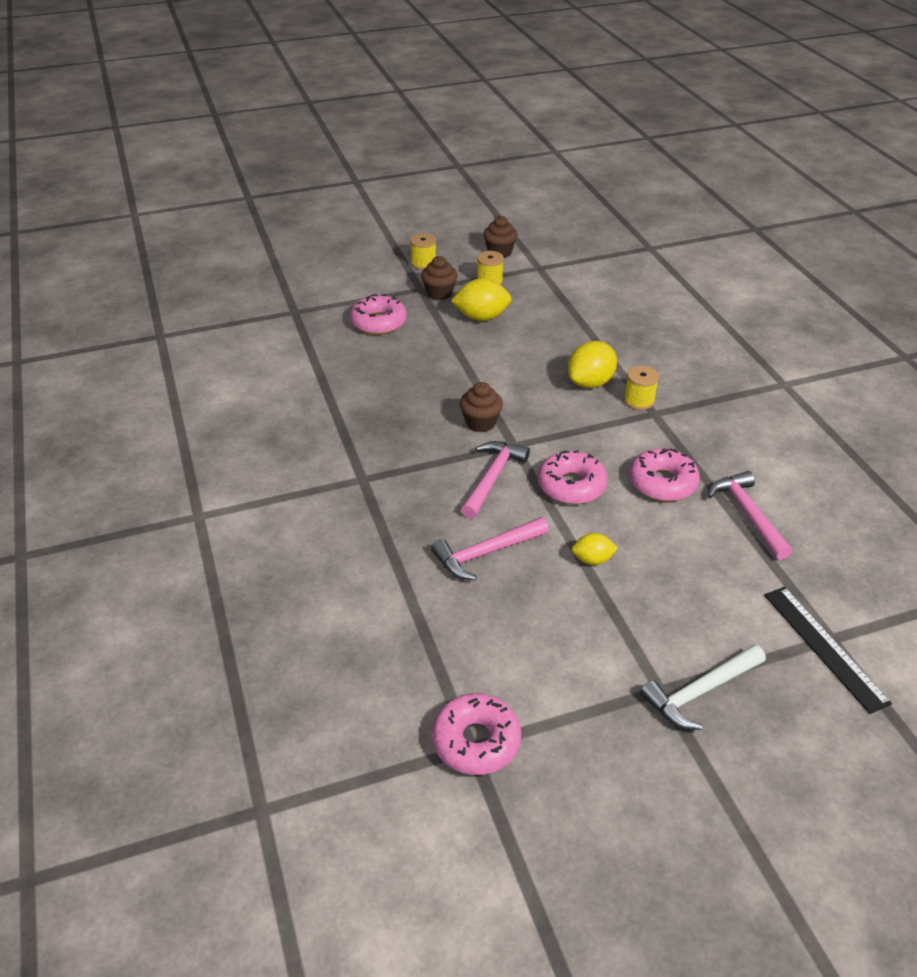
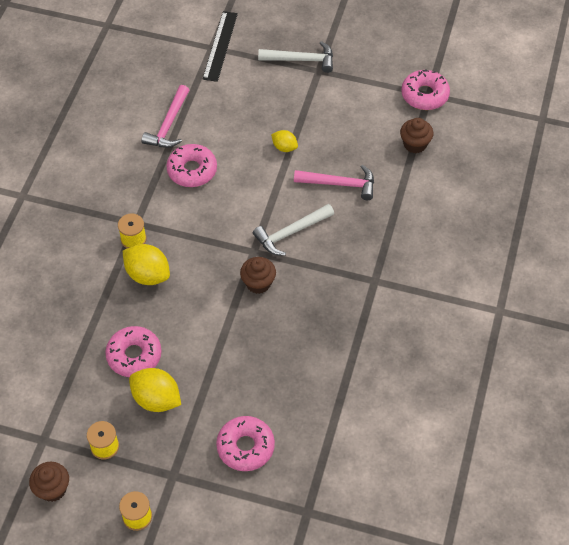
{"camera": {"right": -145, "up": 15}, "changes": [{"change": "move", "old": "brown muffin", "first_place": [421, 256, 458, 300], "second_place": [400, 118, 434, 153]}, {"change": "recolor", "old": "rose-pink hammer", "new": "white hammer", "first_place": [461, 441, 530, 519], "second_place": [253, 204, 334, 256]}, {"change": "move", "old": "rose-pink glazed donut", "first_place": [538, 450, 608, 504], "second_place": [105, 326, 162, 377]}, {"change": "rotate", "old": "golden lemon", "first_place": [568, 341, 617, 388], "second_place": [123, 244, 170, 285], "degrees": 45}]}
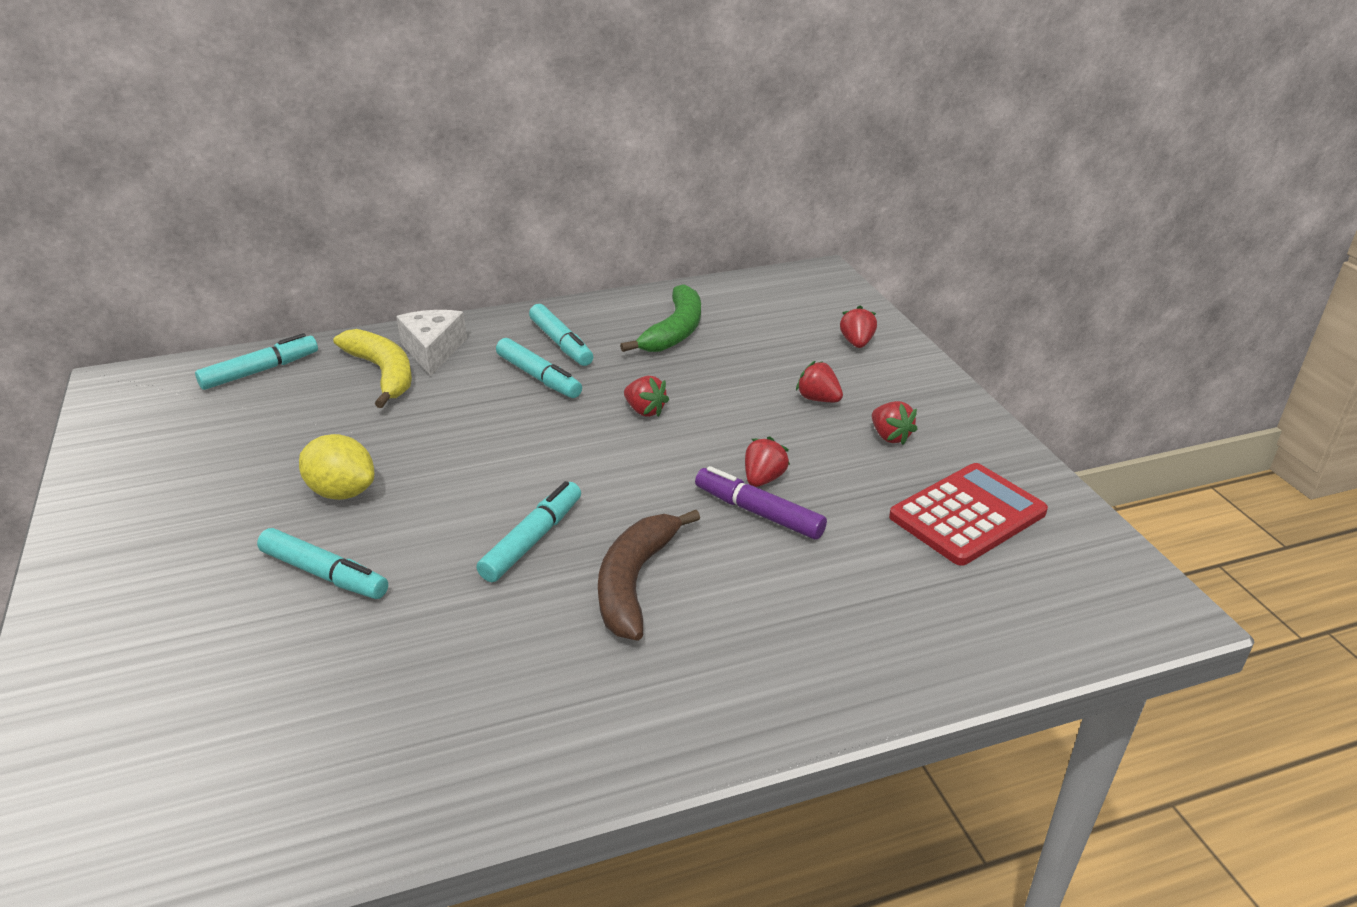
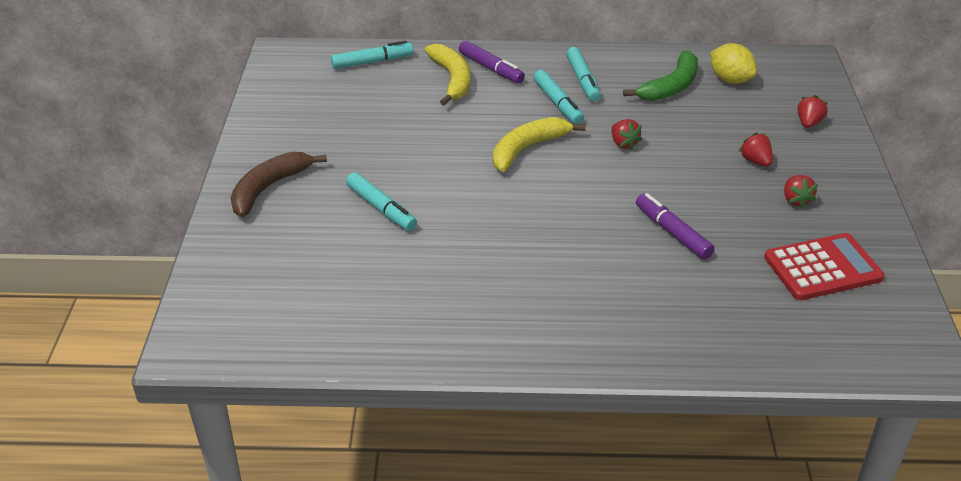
{"camera": {"right": 20, "up": 5}, "changes": [{"change": "move", "old": "golden lemon", "first_place": [299, 434, 374, 500], "second_place": [710, 43, 757, 84]}, {"change": "replace", "old": "white piece of cheese", "new": "royal purple marker", "first_place": [396, 310, 467, 376], "second_place": [459, 40, 525, 84]}, {"change": "delete", "old": "aqua marker", "first_place": [477, 481, 581, 582]}, {"change": "move", "old": "brown toy banana", "first_place": [598, 510, 700, 641], "second_place": [231, 152, 327, 217]}, {"change": "delete", "old": "crimson berry", "first_place": [745, 436, 790, 487]}, {"change": "insert", "new": "golden toy banana", "second_place": [493, 117, 586, 172]}]}
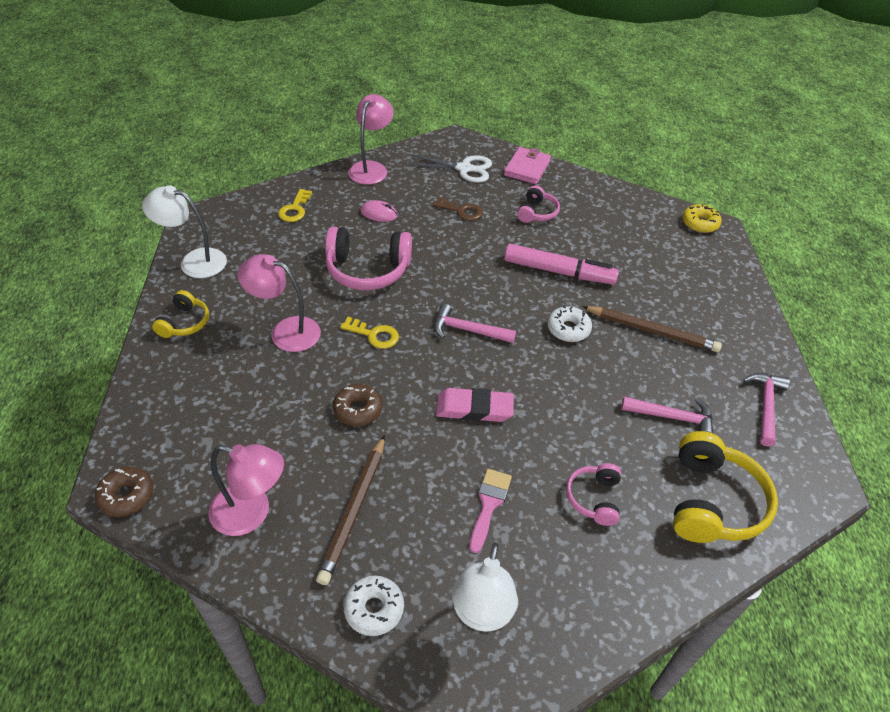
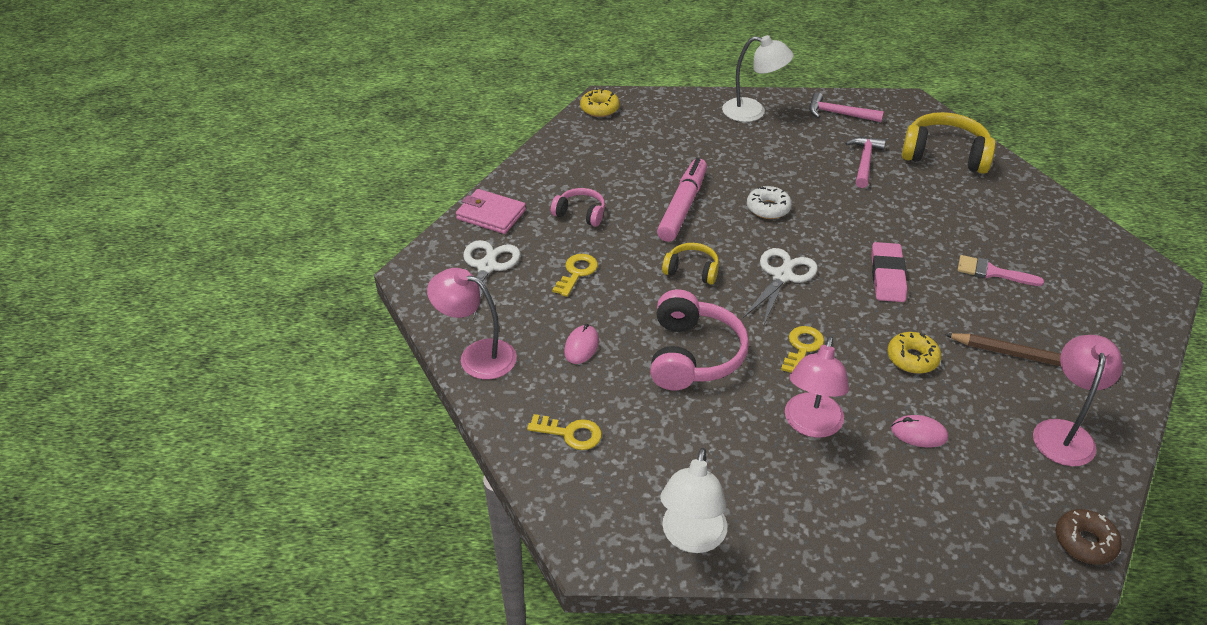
{"camera": {"right": -85, "up": -5}, "changes": [{"change": "move", "old": "golden headset", "first_place": [152, 290, 209, 338], "second_place": [662, 243, 719, 285]}, {"change": "recolor", "old": "brown glazed donut", "new": "golden glazed donut", "first_place": [333, 384, 382, 426], "second_place": [887, 332, 941, 374]}, {"change": "delete", "old": "white glazed donut", "first_place": [343, 576, 404, 636]}, {"change": "recolor", "old": "brown latchkey", "new": "golden latchkey", "first_place": [433, 197, 483, 221], "second_place": [552, 254, 598, 297]}, {"change": "replace", "old": "rose-pink hammer", "new": "white scissors", "first_place": [434, 304, 516, 343], "second_place": [743, 248, 818, 327]}, {"change": "move", "old": "white lamp", "first_place": [451, 543, 518, 632], "second_place": [722, 35, 794, 122]}, {"change": "delete", "old": "rose-pink headset", "first_place": [566, 463, 621, 526]}, {"change": "delete", "old": "brown wooden pencil", "first_place": [582, 306, 722, 352]}, {"change": "insert", "new": "rose-pink PC mouse", "second_place": [891, 415, 948, 447]}]}
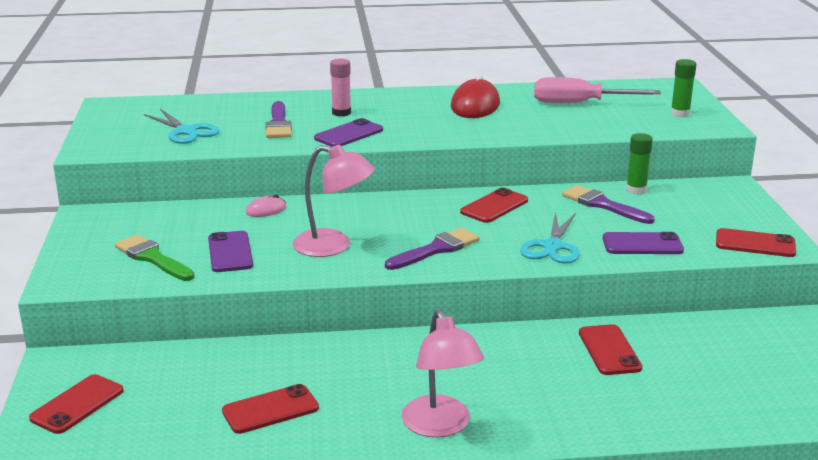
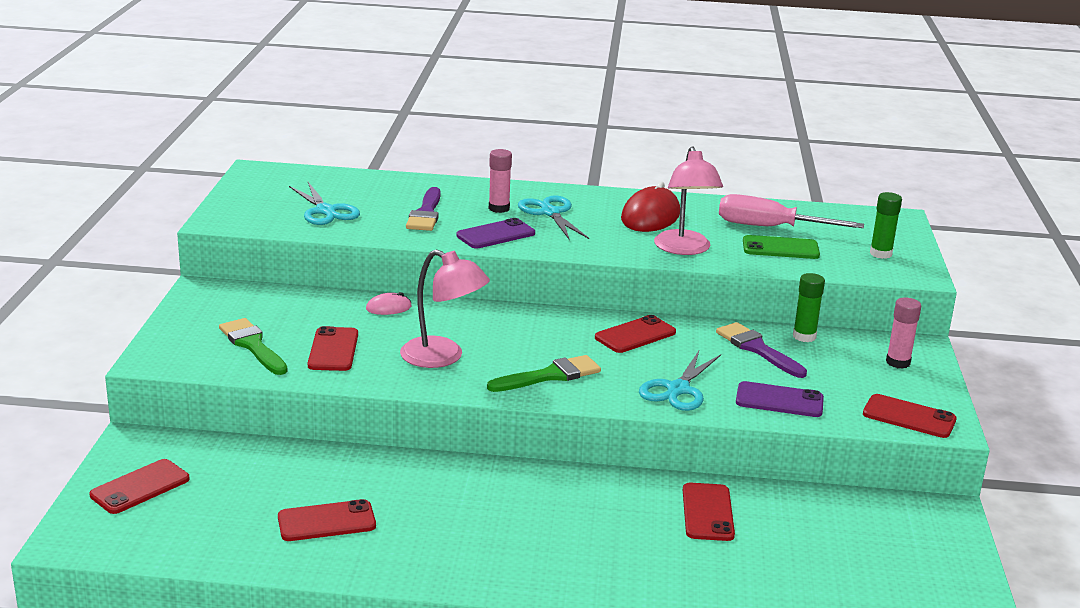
{"camera": {"right": 10, "up": 0}, "changes": [{"change": "recolor", "old": "royal purple phone", "new": "crimson phone", "first_place": [208, 231, 253, 272], "second_place": [308, 326, 358, 371]}, {"change": "recolor", "old": "royal purple paint brush", "new": "emerald paint brush", "first_place": [385, 228, 480, 270], "second_place": [487, 355, 601, 392]}, {"change": "move", "old": "rose-pink lamp", "first_place": [401, 309, 484, 437], "second_place": [654, 146, 723, 255]}, {"change": "insert", "new": "aqua scissors", "second_place": [518, 195, 589, 240]}, {"change": "insert", "new": "emerald phone", "second_place": [743, 235, 820, 259]}, {"change": "insert", "new": "rose-pink glue", "second_place": [886, 298, 921, 369]}]}
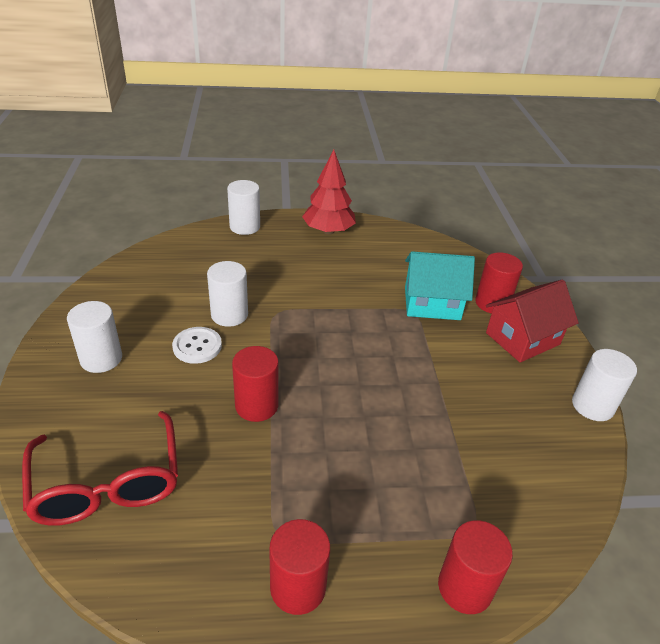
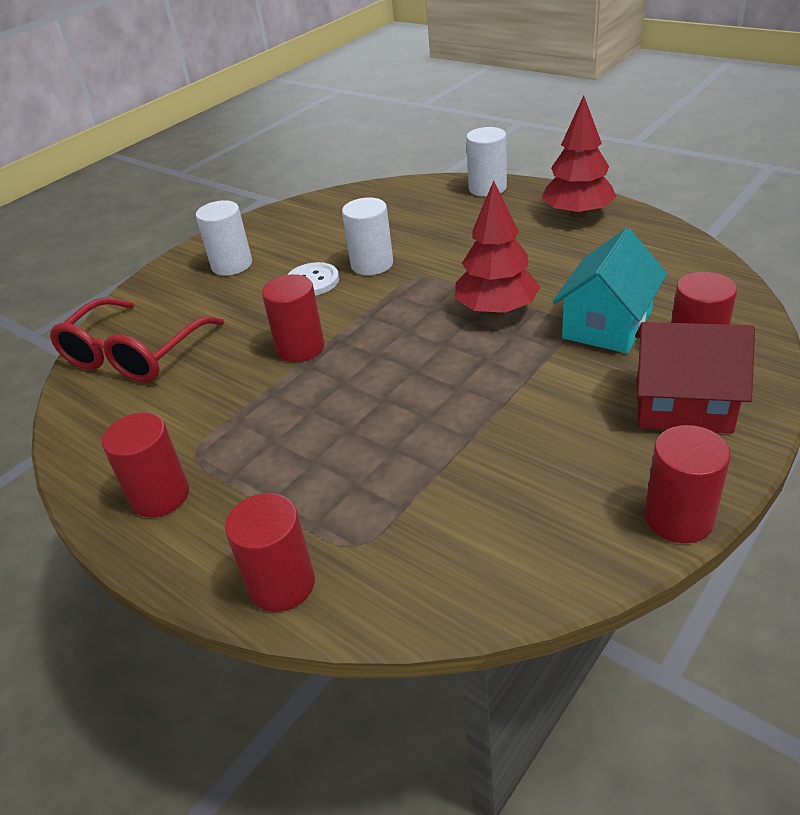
{"camera": {"right": 50, "up": 0}, "changes": [{"change": "rotate", "old": "aqua toy house", "first_place": [405, 251, 475, 320], "second_place": [552, 228, 667, 353], "degrees": 75}, {"change": "recolor", "old": "white cylinder shape", "new": "crimson cylinder shape", "first_place": [572, 349, 637, 421], "second_place": [645, 425, 731, 543]}, {"change": "insert", "new": "crimson tree", "second_place": [455, 181, 540, 315]}]}
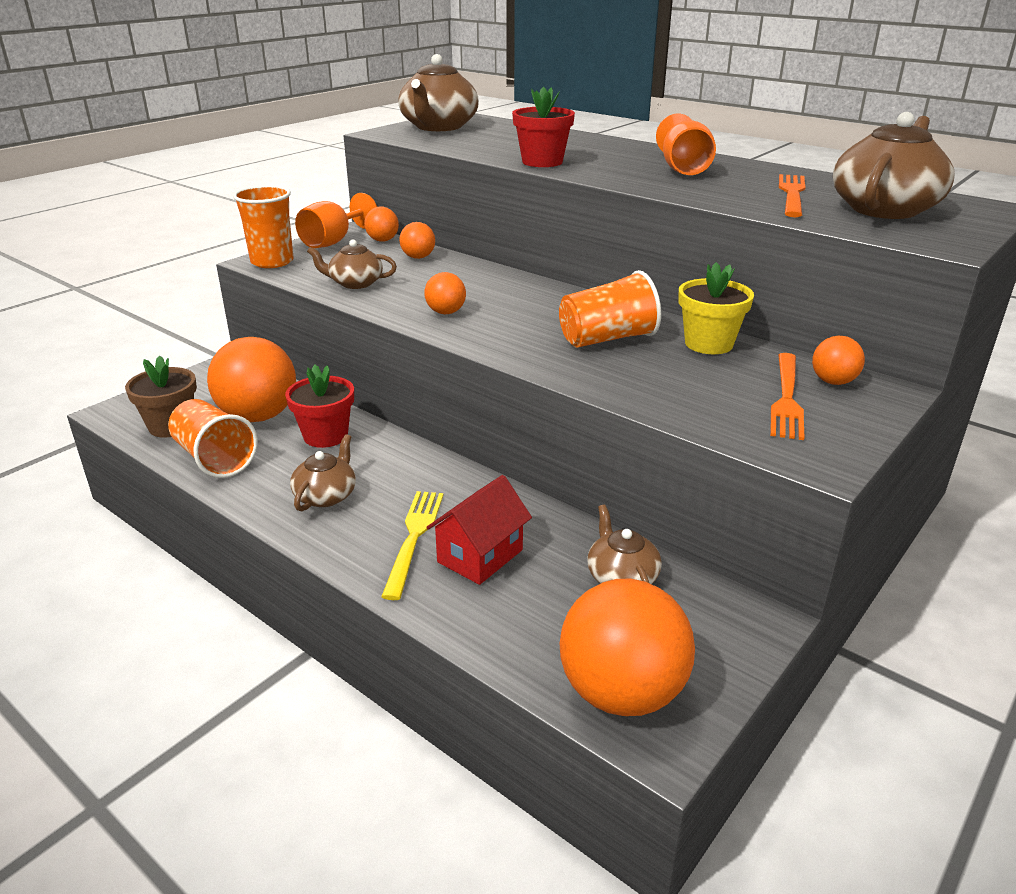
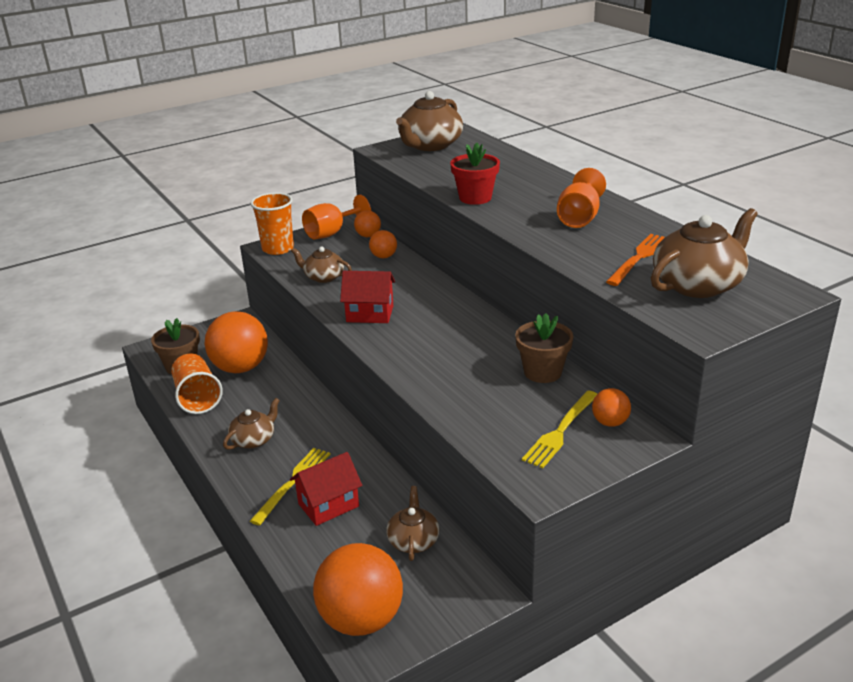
{"camera": {"right": 20, "up": 0}, "changes": [{"change": "delete", "old": "crimson potted plant", "first_place": [285, 365, 354, 448]}, {"change": "replace", "old": "orange play ball", "new": "crimson toy house", "first_place": [424, 272, 466, 314], "second_place": [340, 271, 395, 323]}, {"change": "delete", "old": "orange cup", "first_place": [559, 270, 661, 348]}, {"change": "recolor", "old": "golden potted plant", "new": "brown potted plant", "first_place": [678, 262, 754, 354], "second_place": [515, 313, 574, 383]}, {"change": "recolor", "old": "orange fork", "new": "golden fork", "first_place": [770, 353, 805, 440], "second_place": [522, 390, 597, 468]}]}
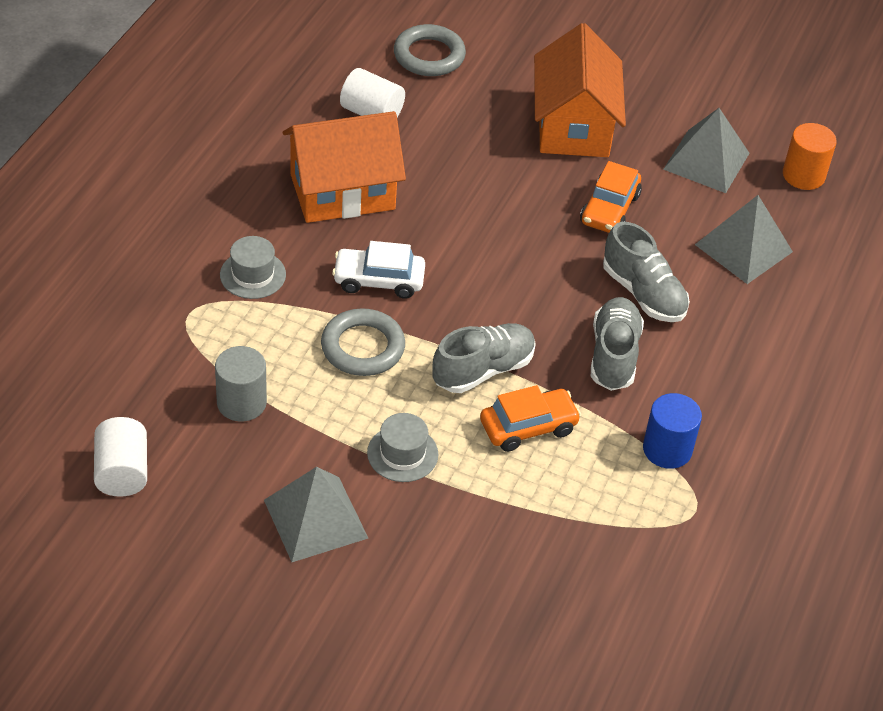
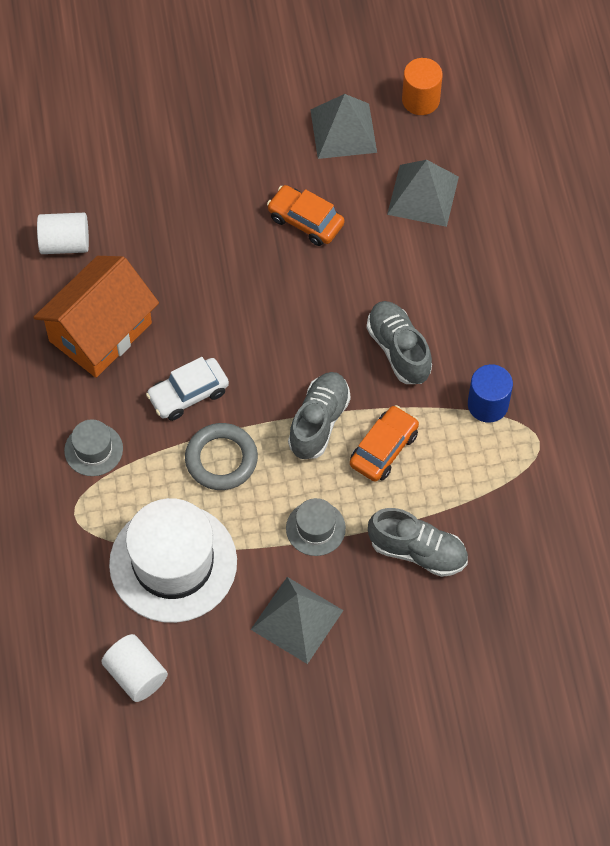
{"camera": {"right": -30, "up": 15}, "changes": [{"change": "replace", "old": "gray cylinder shape", "new": "white top hat", "first_place": [215, 346, 267, 421], "second_place": [109, 498, 237, 623]}, {"change": "delete", "old": "gray torus", "first_place": [394, 24, 466, 76]}, {"change": "delete", "old": "orange toy house", "first_place": [534, 23, 626, 157]}, {"change": "rotate", "old": "orange automobile", "first_place": [580, 161, 642, 233], "second_place": [267, 185, 345, 246], "degrees": 135}, {"change": "move", "old": "gray shoe", "first_place": [603, 222, 690, 322], "second_place": [368, 508, 468, 577]}]}
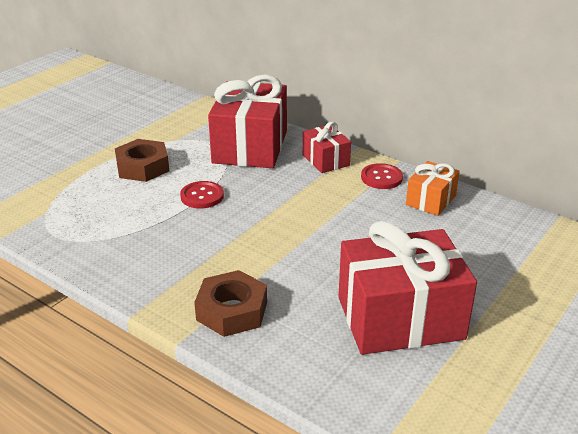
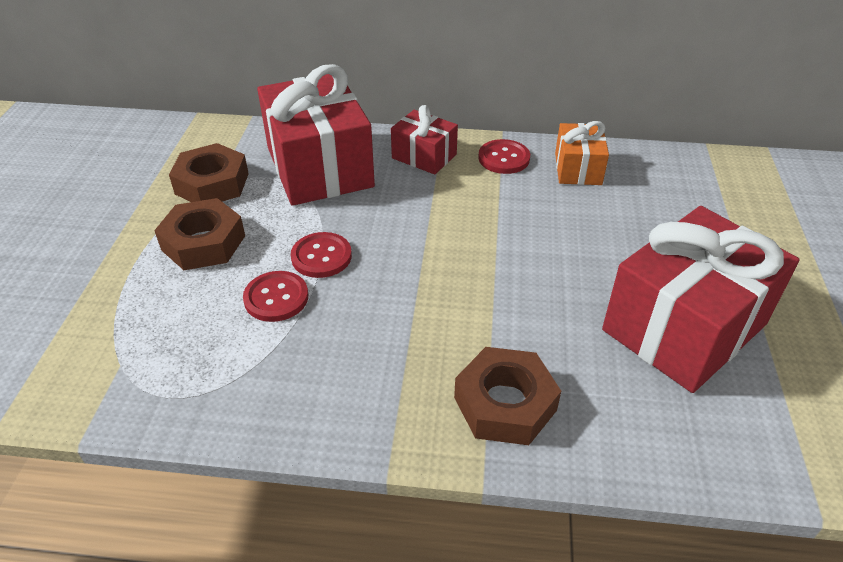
{"camera": {"right": -30, "up": 10}, "changes": [{"change": "insert", "new": "brown hexagon nut", "second_place": [169, 143, 249, 202]}, {"change": "insert", "new": "crimson sewing button", "second_place": [243, 271, 308, 322]}]}
